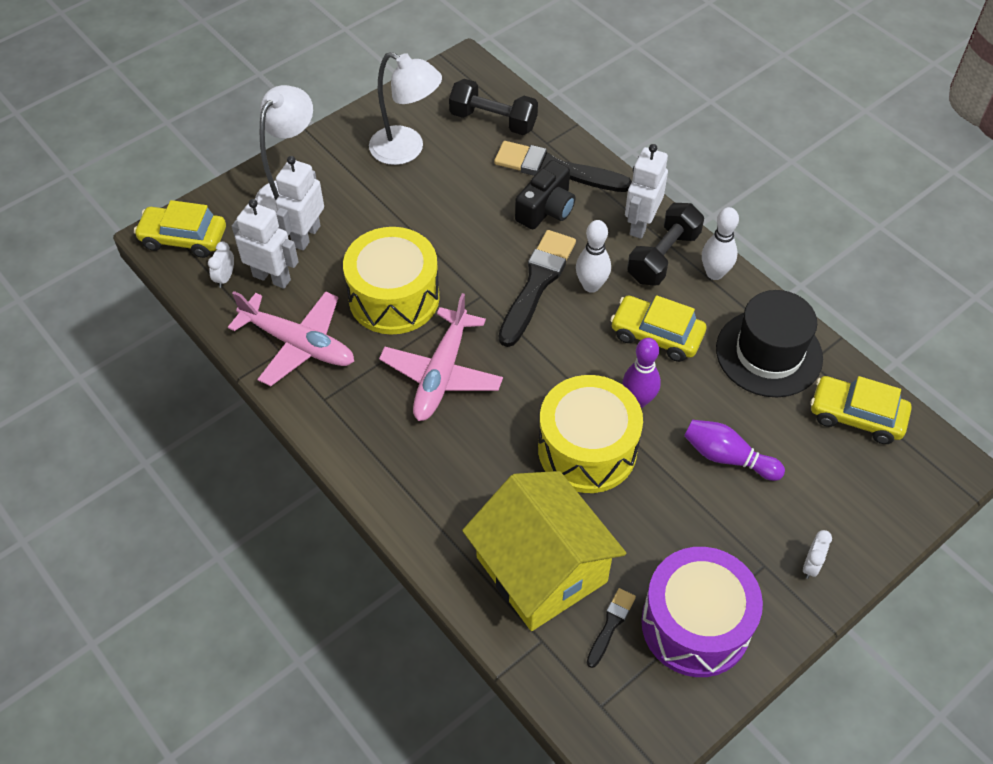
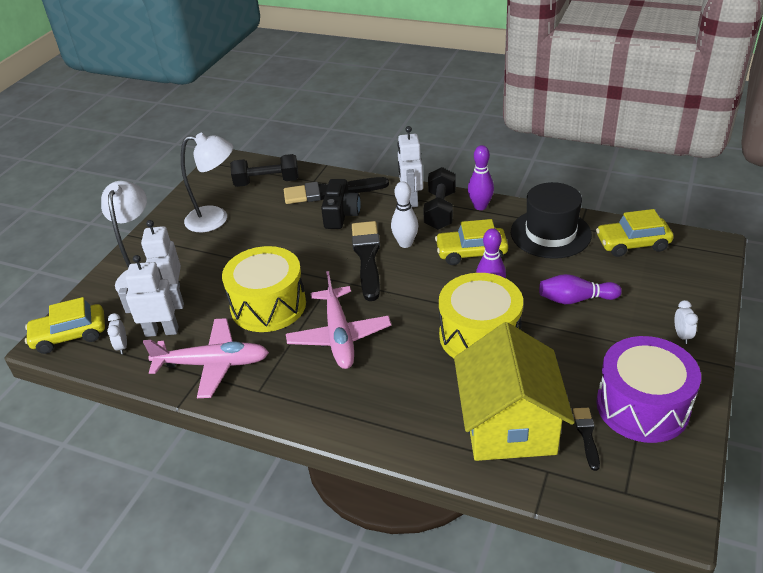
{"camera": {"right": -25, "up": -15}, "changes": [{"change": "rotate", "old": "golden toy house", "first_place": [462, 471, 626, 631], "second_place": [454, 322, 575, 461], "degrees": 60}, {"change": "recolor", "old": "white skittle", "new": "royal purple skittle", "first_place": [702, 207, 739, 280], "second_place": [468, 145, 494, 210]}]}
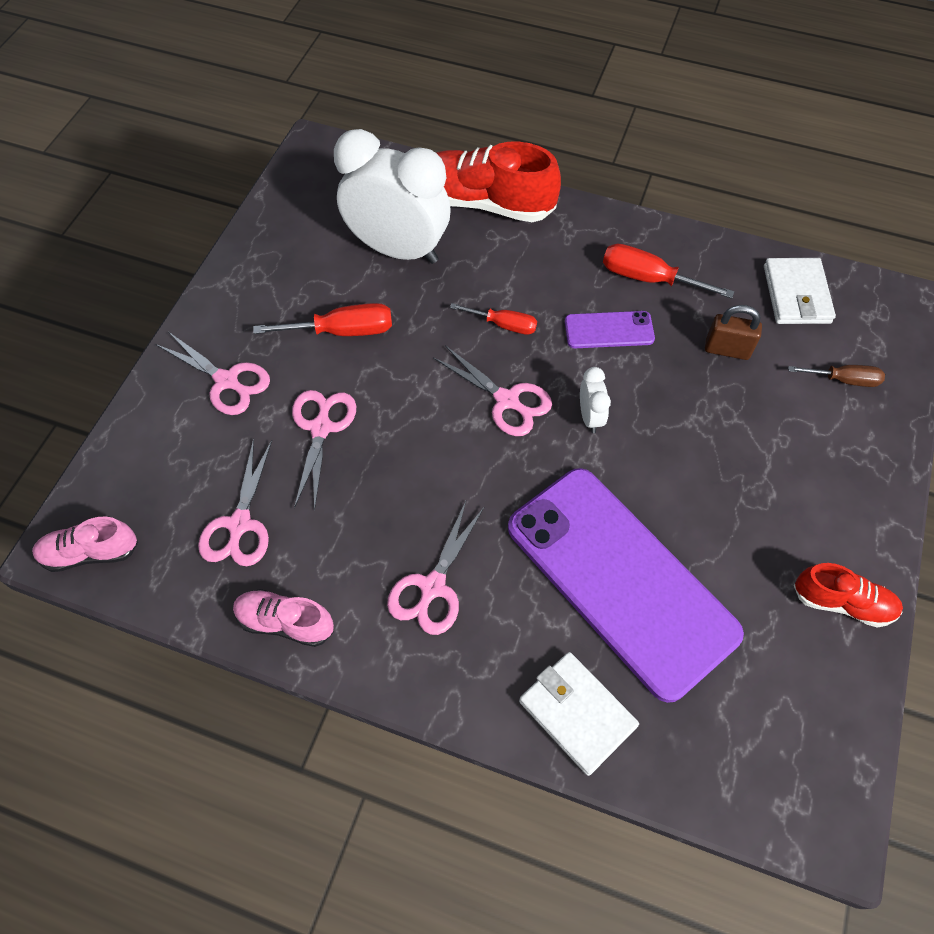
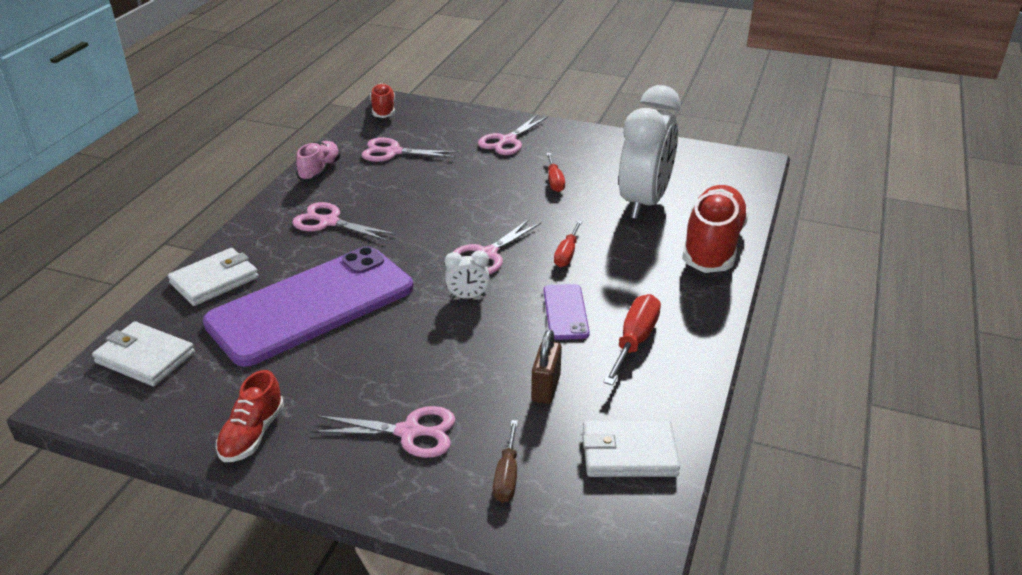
{"camera": {"right": 90, "up": -25}, "changes": [{"change": "recolor", "old": "rose-pink shoe", "new": "crimson shoe", "first_place": [32, 516, 138, 572], "second_place": [370, 83, 395, 118]}, {"change": "resize", "old": "crimson flat screwdriver", "first_place": [253, 303, 392, 336], "second_place": [546, 153, 565, 192], "factor": 0.66}, {"change": "move", "old": "rose-pink scissors", "first_place": [292, 390, 356, 511], "second_place": [311, 406, 455, 458]}, {"change": "insert", "new": "white card wallet", "second_place": [92, 321, 195, 386]}]}
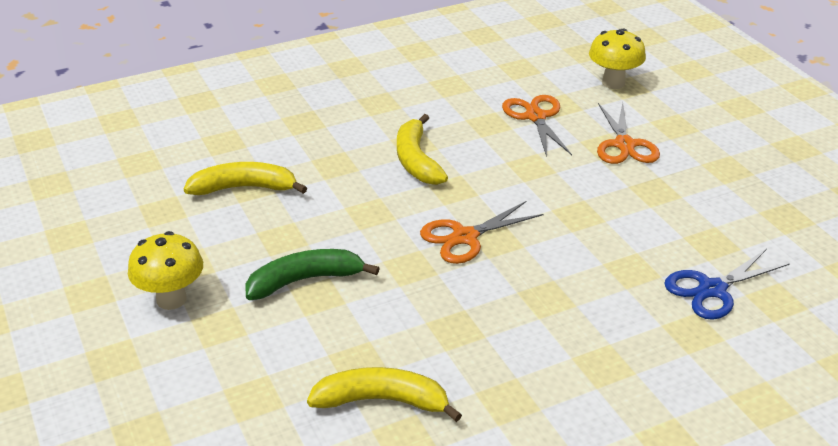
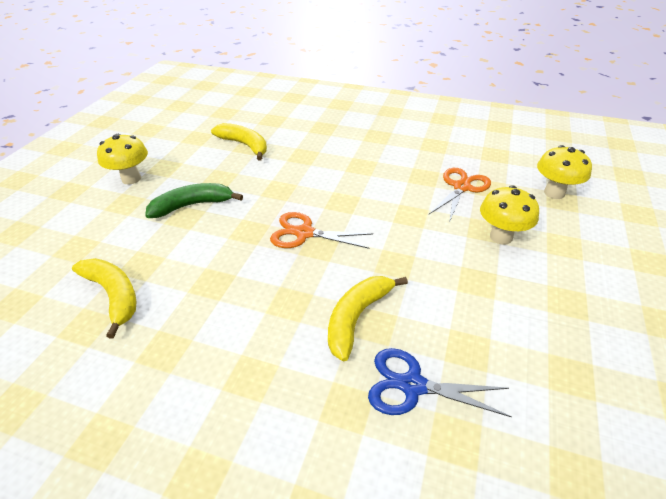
{"camera": {"right": 45, "up": 5}, "changes": [{"change": "rotate", "old": "emerald toy banana", "first_place": [245, 249, 380, 300], "second_place": [145, 183, 243, 218], "degrees": -45}, {"change": "move", "old": "golden toy banana", "first_place": [397, 114, 448, 185], "second_place": [328, 276, 408, 361]}, {"change": "replace", "old": "orange scissors", "new": "golden toadstool", "first_place": [597, 103, 660, 164], "second_place": [480, 185, 539, 245]}]}
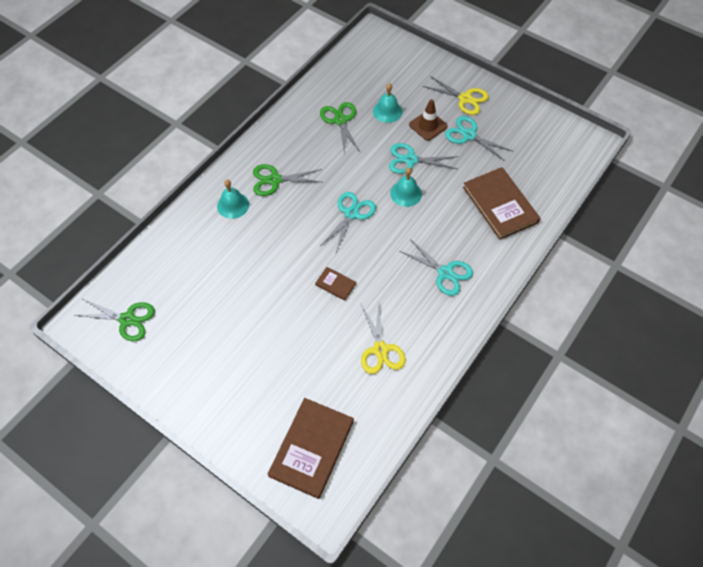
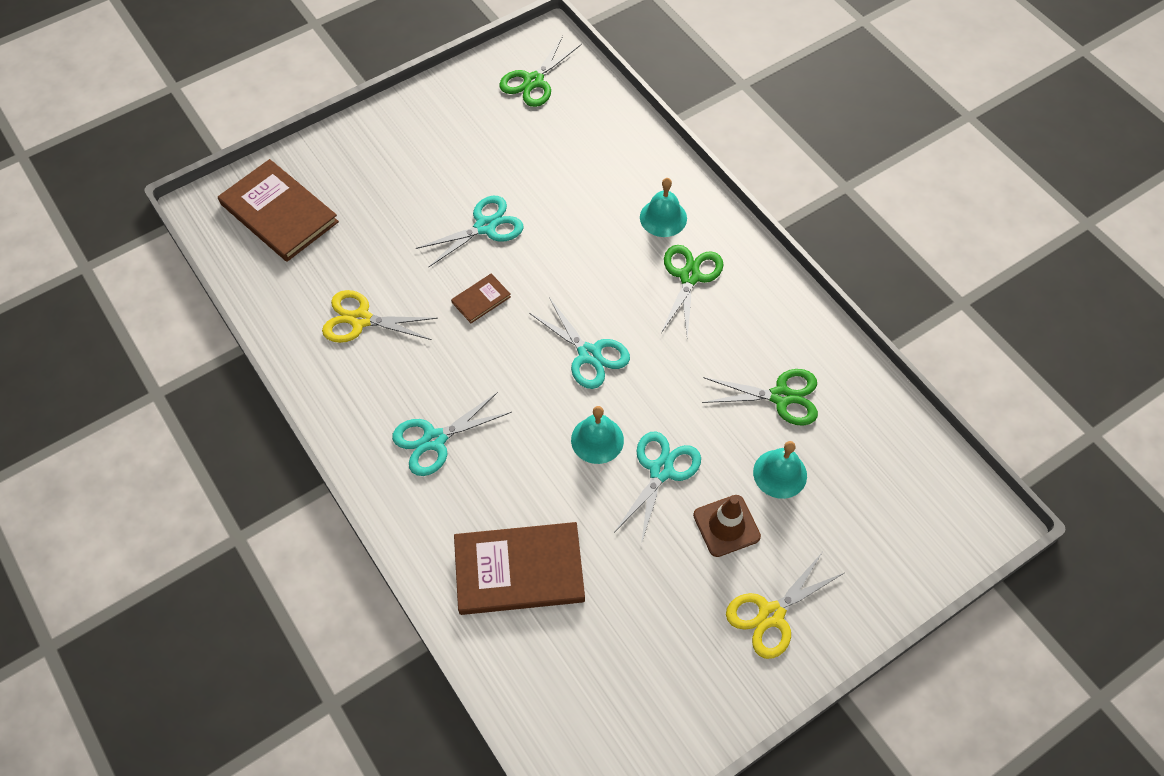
{"camera": {"right": 110, "up": 0}, "changes": [{"change": "move", "old": "aqua scissors", "first_place": [445, 116, 512, 161], "second_place": [416, 196, 524, 267]}]}
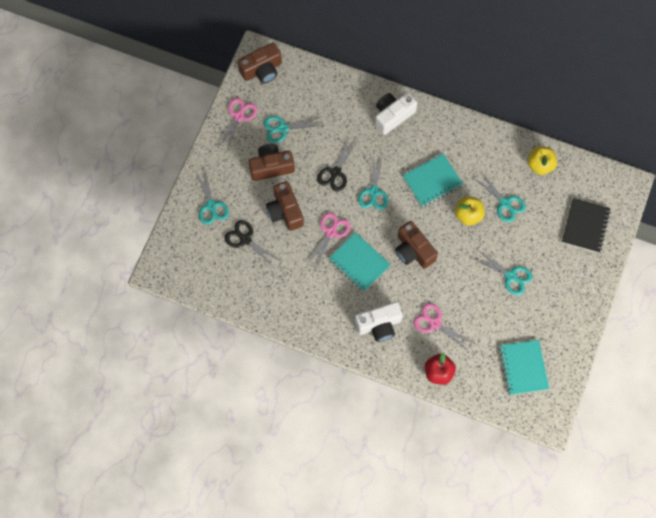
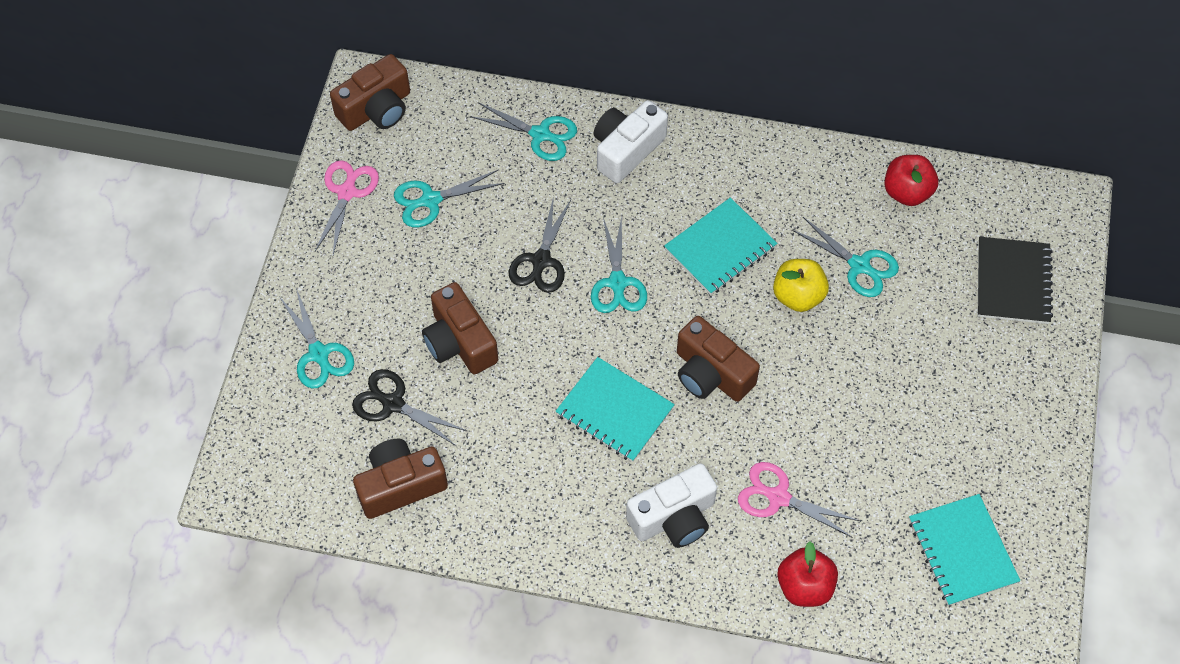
{"camera": {"right": -10, "up": -10}, "changes": [{"change": "move", "old": "brown compact camera", "first_place": [249, 144, 295, 181], "second_place": [353, 439, 448, 519]}, {"change": "delete", "old": "rose-pink scissors", "first_place": [307, 212, 350, 268]}, {"change": "move", "old": "aqua scissors", "first_place": [472, 250, 532, 295], "second_place": [470, 102, 577, 161]}, {"change": "recolor", "old": "golden apple", "new": "crimson apple", "first_place": [528, 146, 557, 175], "second_place": [884, 155, 938, 206]}]}
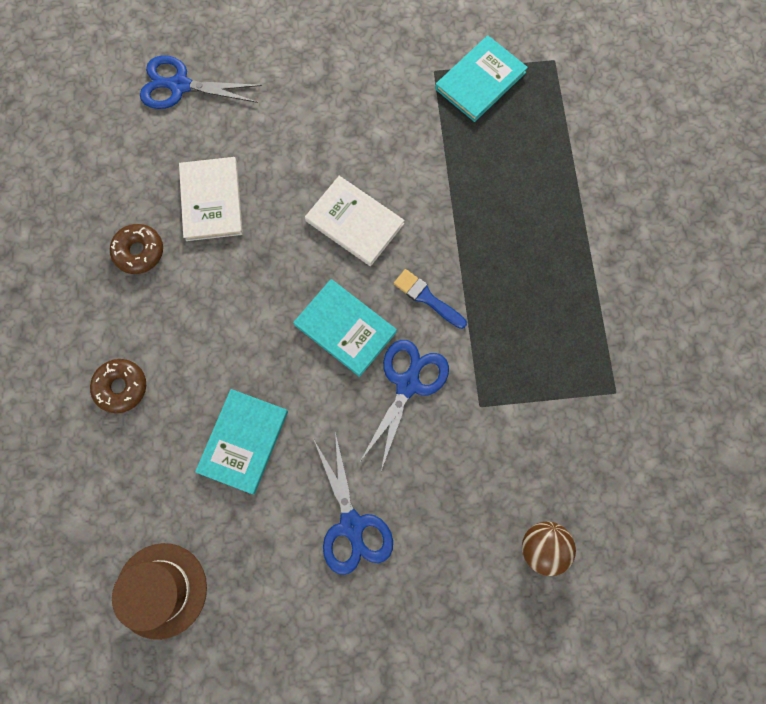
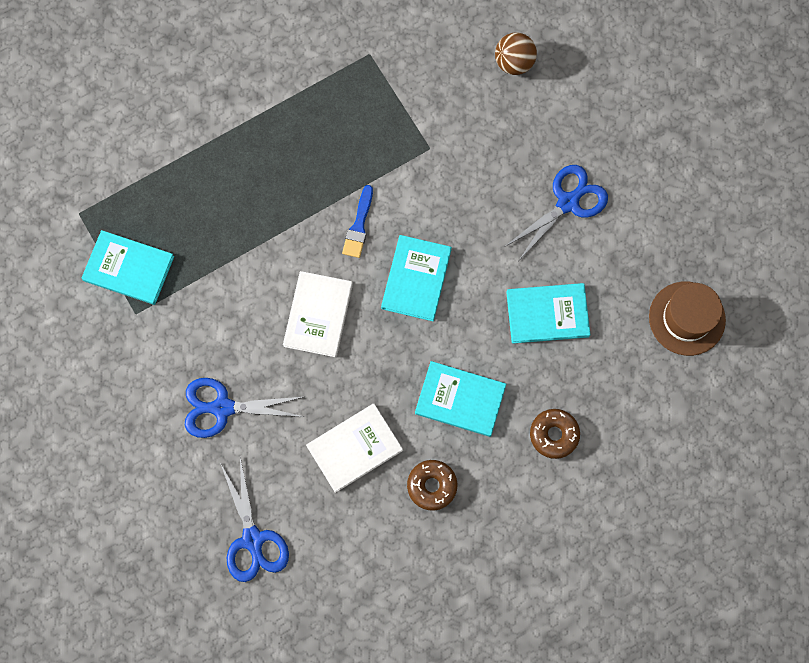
{"camera": {"right": -115, "up": 0}, "changes": [{"change": "move", "old": "blue scissors", "first_place": [359, 340, 449, 471], "second_place": [185, 378, 304, 438]}, {"change": "insert", "new": "aqua hardcover", "second_place": [415, 361, 506, 437]}]}
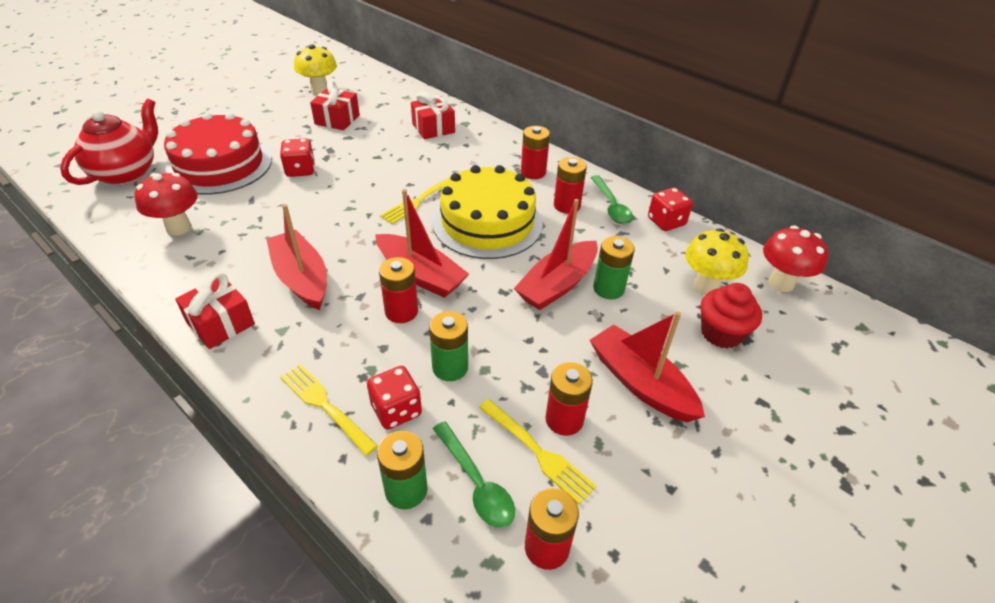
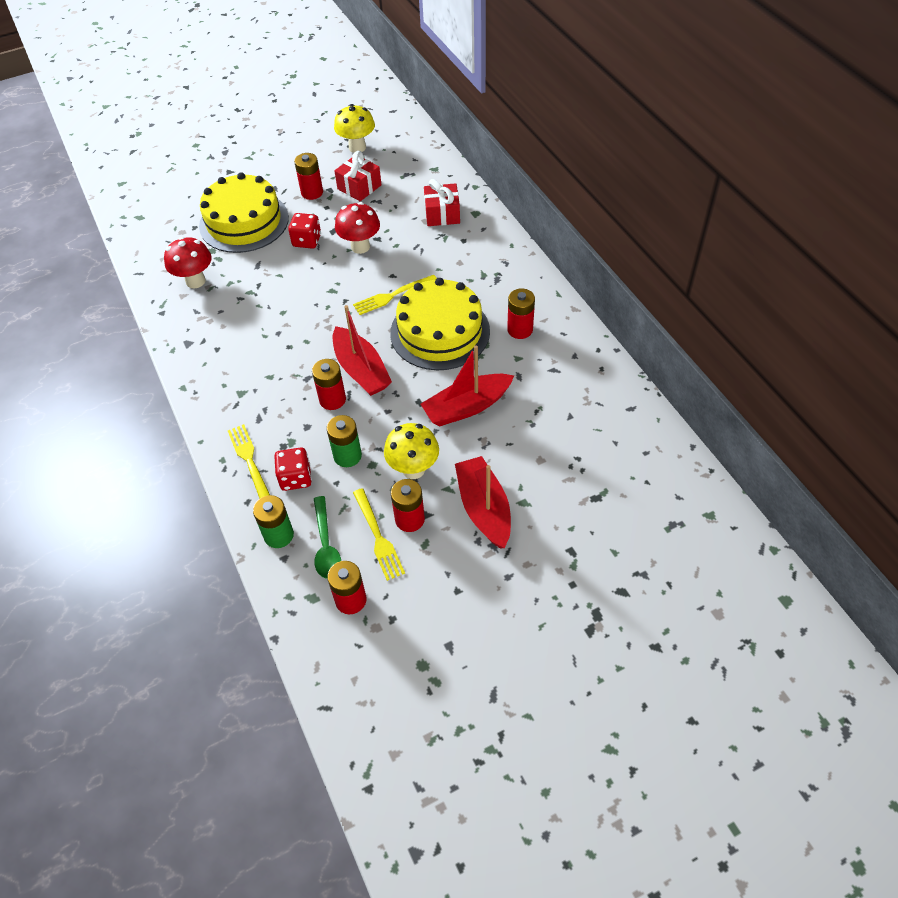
{"camera": {"right": 25, "up": 10}, "changes": [{"change": "delete", "old": "crimson china teapot", "first_place": [60, 98, 158, 185]}, {"change": "recolor", "old": "crimson layer cake", "new": "golden layer cake", "first_place": [164, 113, 272, 195], "second_place": [199, 172, 289, 253]}, {"change": "delete", "old": "crimson present", "first_place": [175, 272, 255, 349]}, {"change": "delete", "old": "crimson sailboat", "first_place": [266, 204, 327, 310]}, {"change": "move", "old": "crimson battery", "first_place": [521, 126, 550, 179], "second_place": [294, 153, 323, 200]}, {"change": "delete", "old": "emerald spoon", "first_place": [590, 175, 633, 224]}, {"change": "delete", "old": "emerald battery", "first_place": [593, 236, 635, 300]}, {"change": "delete", "old": "crimson dice", "first_place": [648, 187, 693, 231]}, {"change": "move", "old": "golden toadstool", "first_place": [685, 228, 749, 295], "second_place": [384, 423, 439, 479]}, {"change": "delete", "old": "crimson muffin", "first_place": [701, 283, 762, 349]}, {"change": "move", "old": "crimson toadstool", "first_place": [763, 225, 828, 292], "second_place": [335, 202, 380, 254]}]}
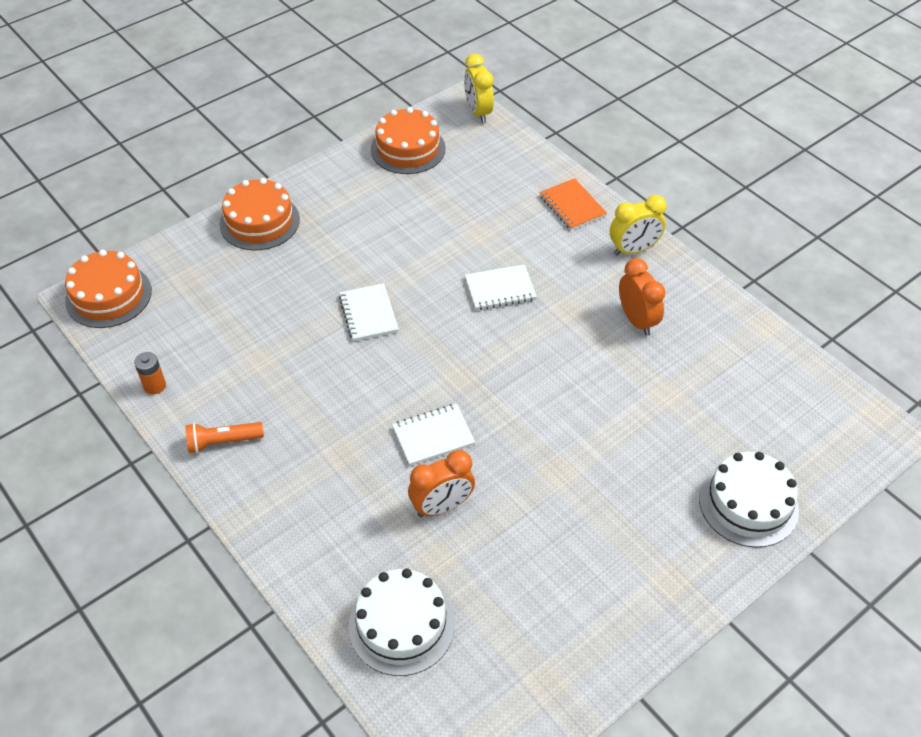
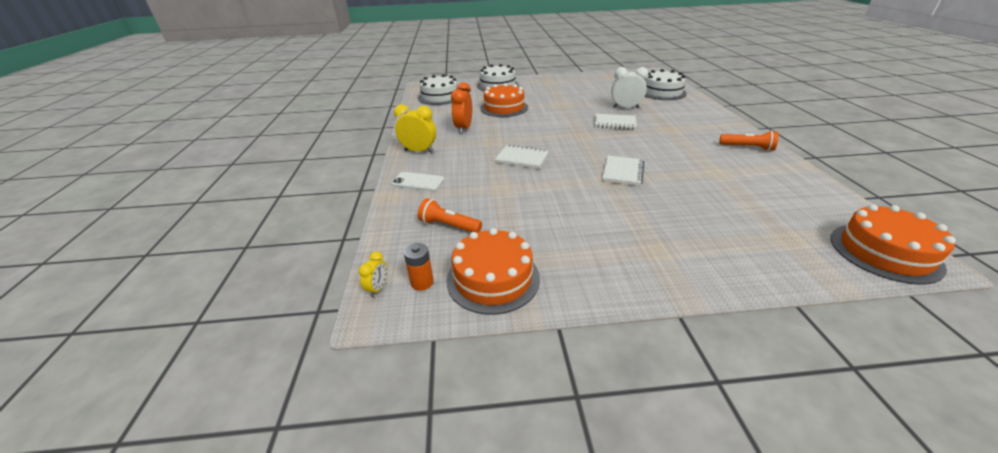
{"camera": {"right": -145, "up": -15}, "changes": [{"change": "move", "old": "orange battery", "first_place": [134, 352, 166, 395], "second_place": [404, 243, 434, 291]}, {"change": "move", "old": "orange layer cake", "first_place": [220, 178, 300, 251], "second_place": [480, 83, 528, 117]}, {"change": "recolor", "old": "orange alarm clock", "new": "white alarm clock", "first_place": [408, 450, 475, 517], "second_place": [611, 67, 648, 108]}, {"change": "resize", "old": "golden alarm clock", "first_place": [464, 54, 494, 123], "second_place": [359, 251, 388, 297], "factor": 0.51}, {"change": "replace", "old": "orange notebook", "new": "white phone", "first_place": [539, 178, 607, 230], "second_place": [391, 172, 444, 191]}, {"change": "insert", "new": "white layer cake", "second_place": [418, 74, 458, 105]}, {"change": "insert", "new": "orange torch", "second_place": [418, 198, 482, 233]}]}
